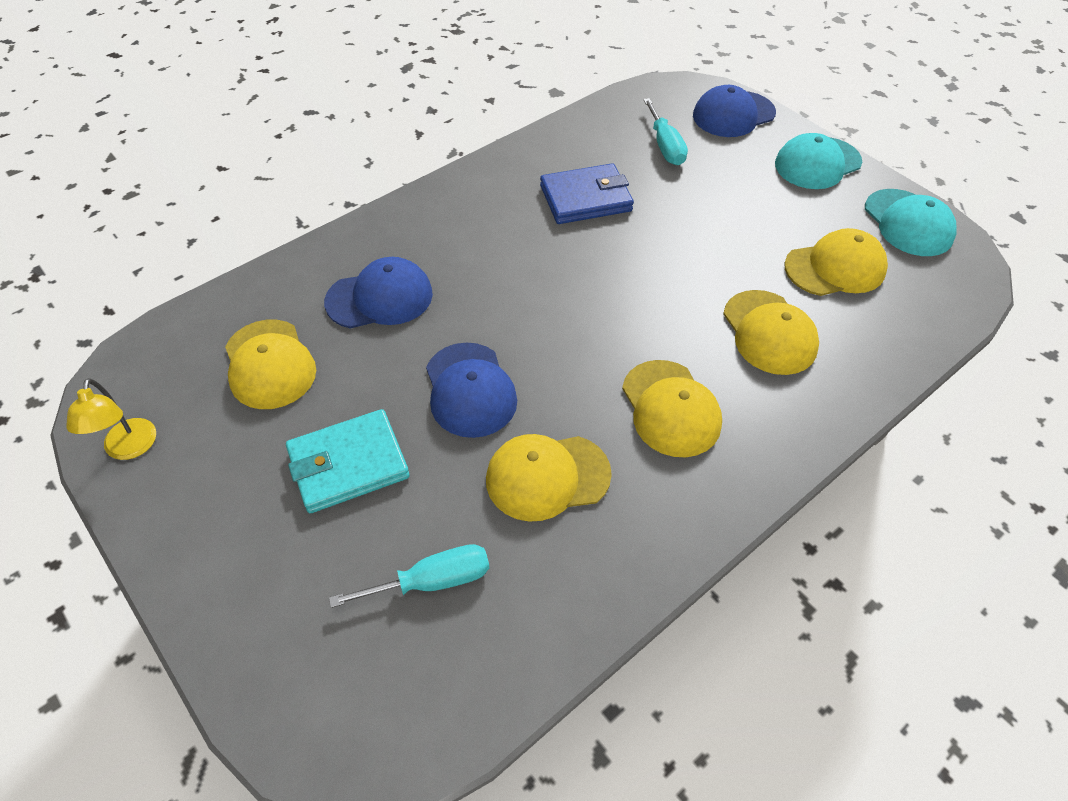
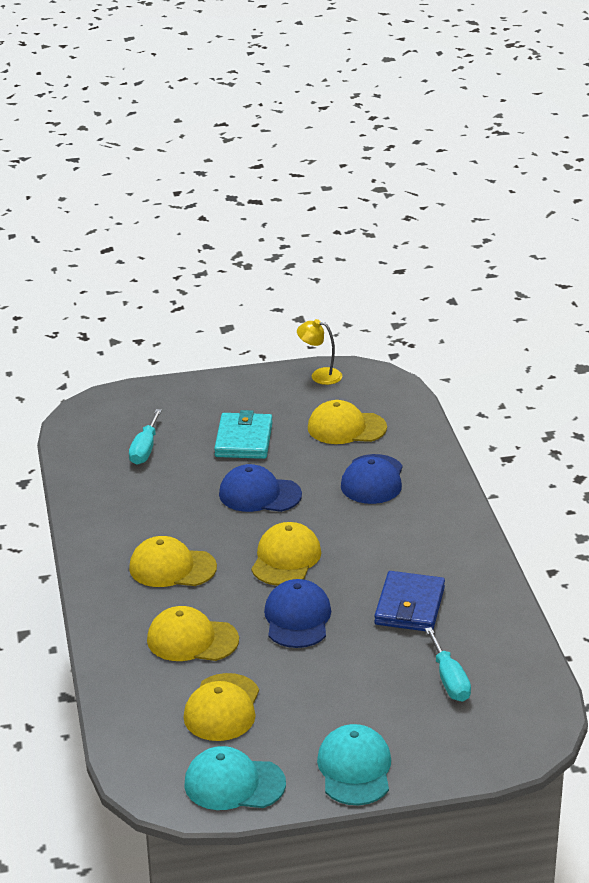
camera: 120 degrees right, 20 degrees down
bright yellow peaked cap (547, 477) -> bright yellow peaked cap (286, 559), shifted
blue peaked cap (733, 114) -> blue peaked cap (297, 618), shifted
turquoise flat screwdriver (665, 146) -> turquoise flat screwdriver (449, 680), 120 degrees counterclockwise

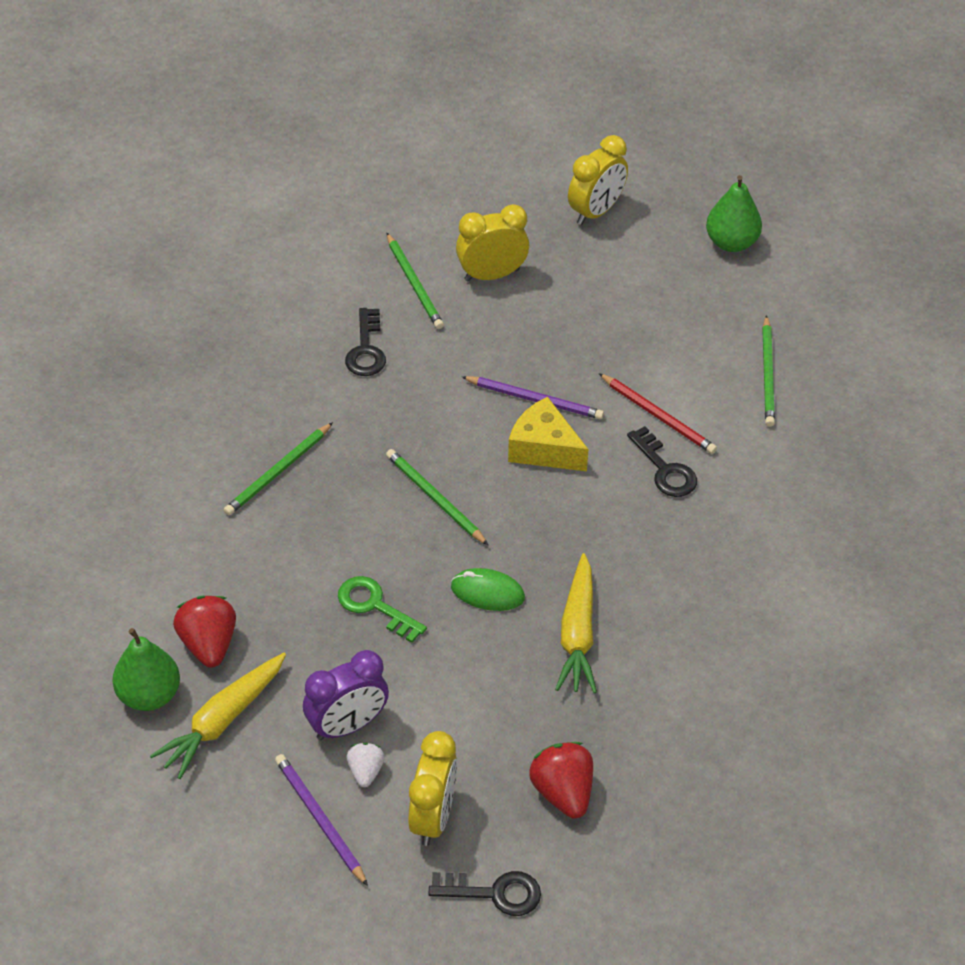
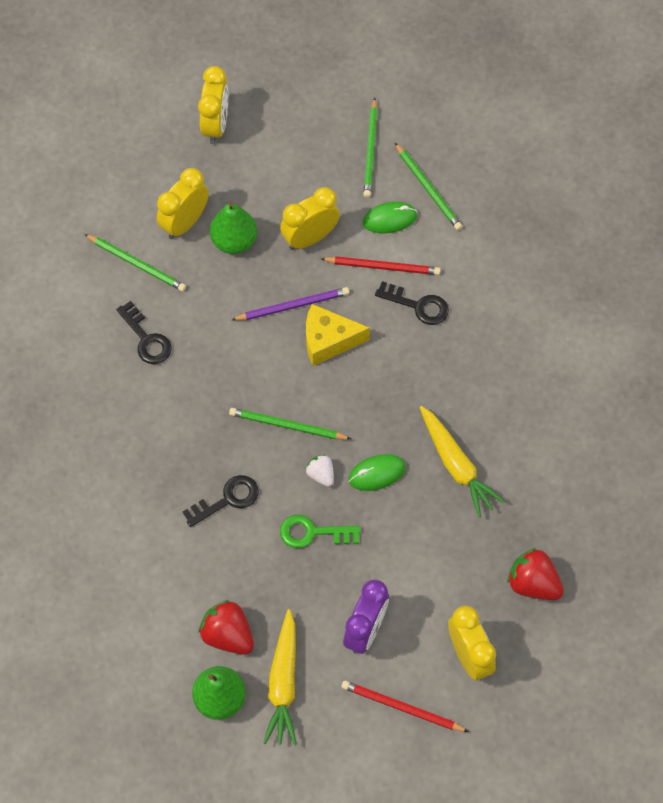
camera: 35 degrees left, 15 degrees up
none -> bright yellow clock (310, 238)
none -> leaf-green PC mouse (389, 219)
leaf-green pencil (278, 472) -> leaf-green pencil (370, 150), shifted
white strawberry (365, 771) -> white strawberry (321, 474), shifted
jet-black door key (494, 893) -> jet-black door key (227, 499), shifted
leaf-green pear fruit (731, 243) -> leaf-green pear fruit (234, 241), shifted
royal purple pencil (320, 819) -> scarlet pencil (401, 707)

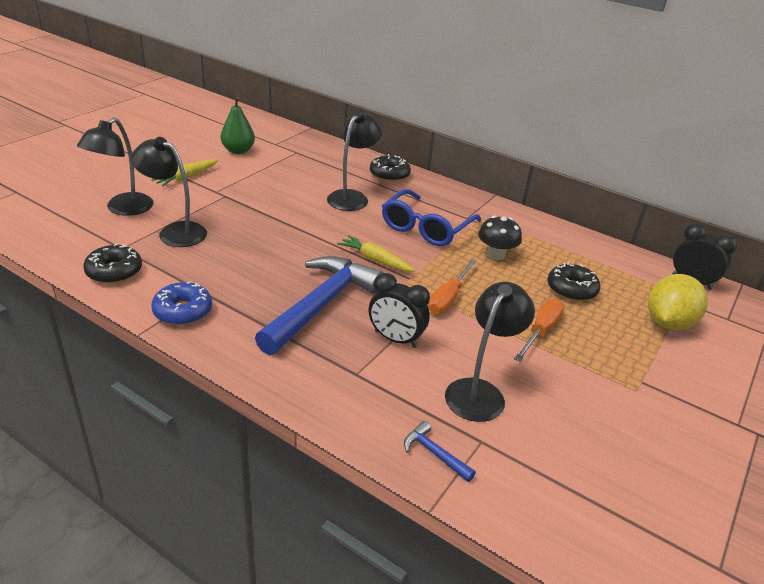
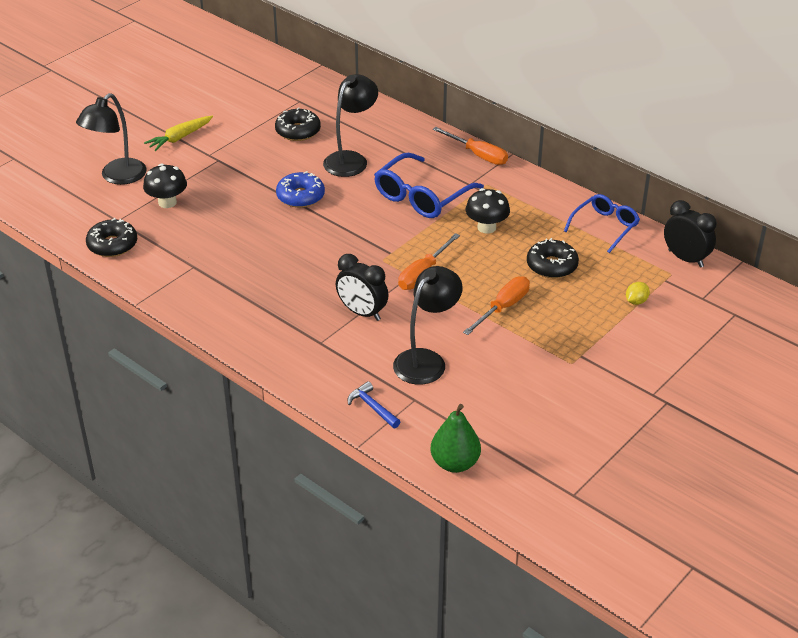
camera: 10 degrees right, 5 degrees up
blue carpenter's hammer (321, 305) -> none
bright yellow carrot (375, 260) -> none
none -> orange-coloured flat screwdriver (478, 155)
none -> blue eyeglasses (605, 227)
blue doughnut (183, 311) -> blue doughnut (300, 196), shifted
leaf-green pear fruit (238, 151) -> leaf-green pear fruit (455, 463), shifted
jet-black doughnut (389, 175) -> jet-black doughnut (298, 131), shifted
jet-black lamp (175, 231) -> jet-black fungus (167, 202)
bright yellow toy lemon (668, 323) -> bright yellow toy lemon (636, 301), x0.42

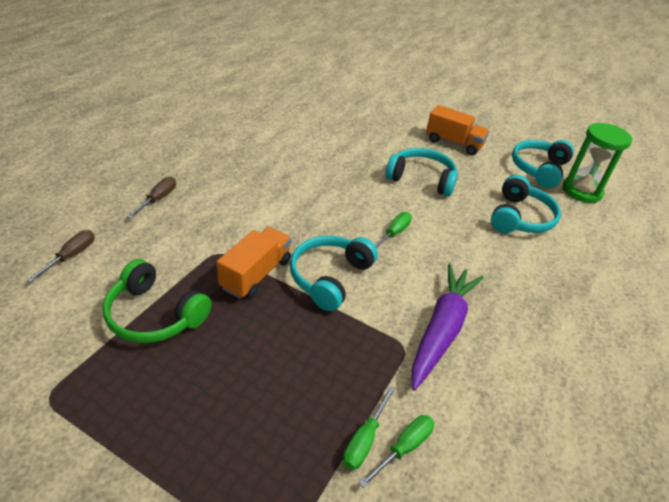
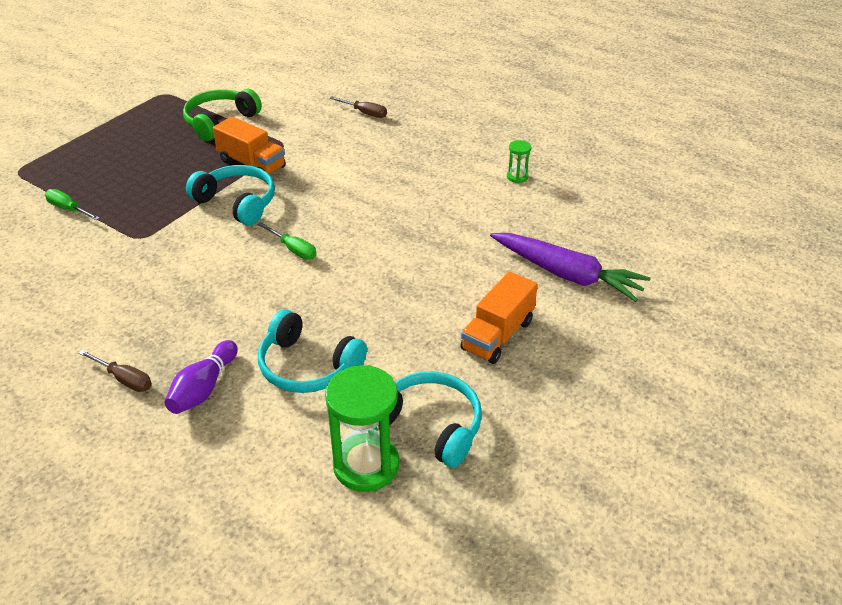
camera: 100 degrees right, 0 degrees up
leaf-green flat screwdriver (404, 448) -> none
turquoise over-ear headphones (421, 179) -> none
none -> royal purple bowling pin (203, 388)
none -> leaf-green sandglass (517, 177)
brown flat screwdriver (71, 256) -> brown flat screwdriver (124, 379), shifted
royal purple carrot (442, 329) -> royal purple carrot (567, 274), shifted

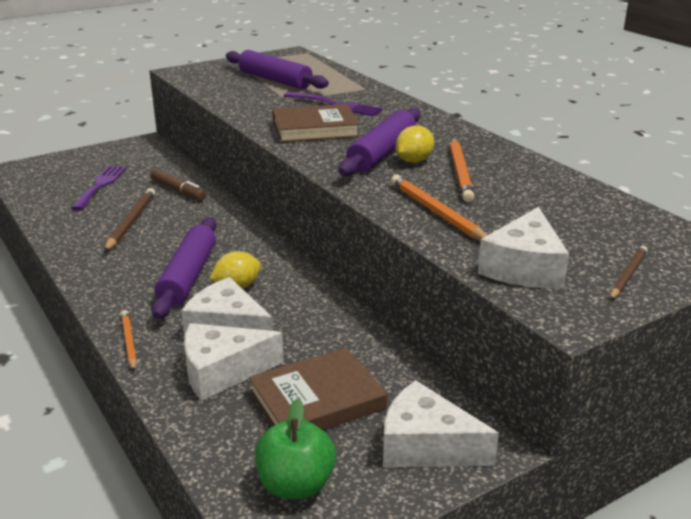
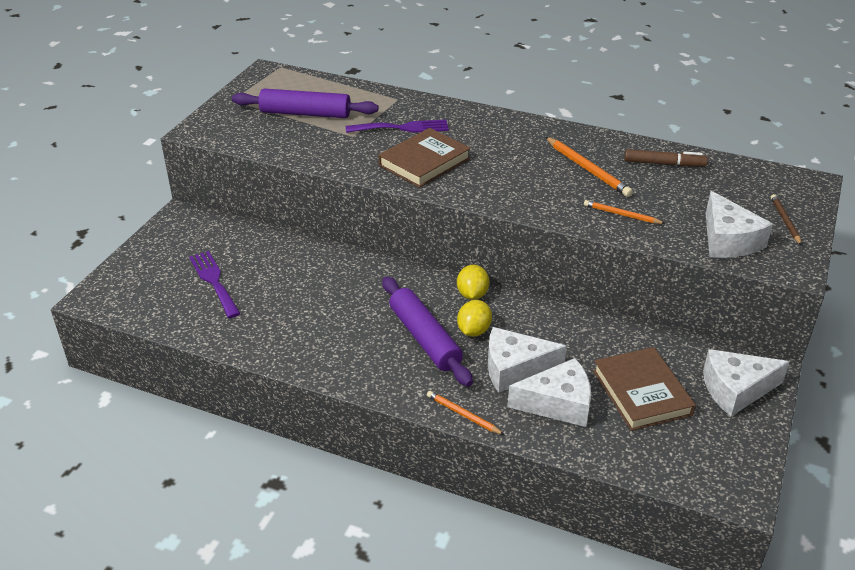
camera: 35 degrees left, 10 degrees up
brown pencil (131, 222) -> none
leaf-green apple fruit (296, 485) -> none
royal purple rolling pin (382, 153) -> none
brown felt pen (178, 190) -> brown felt pen (664, 164), shifted
bright yellow toy lemon (414, 161) -> bright yellow toy lemon (472, 294), shifted
white cheese wedge (222, 372) -> white cheese wedge (558, 403), 135 degrees counterclockwise
brown book (317, 400) -> brown book (641, 392), 45 degrees counterclockwise
orange-coloured pencil (436, 212) -> orange-coloured pencil (621, 215), x0.62

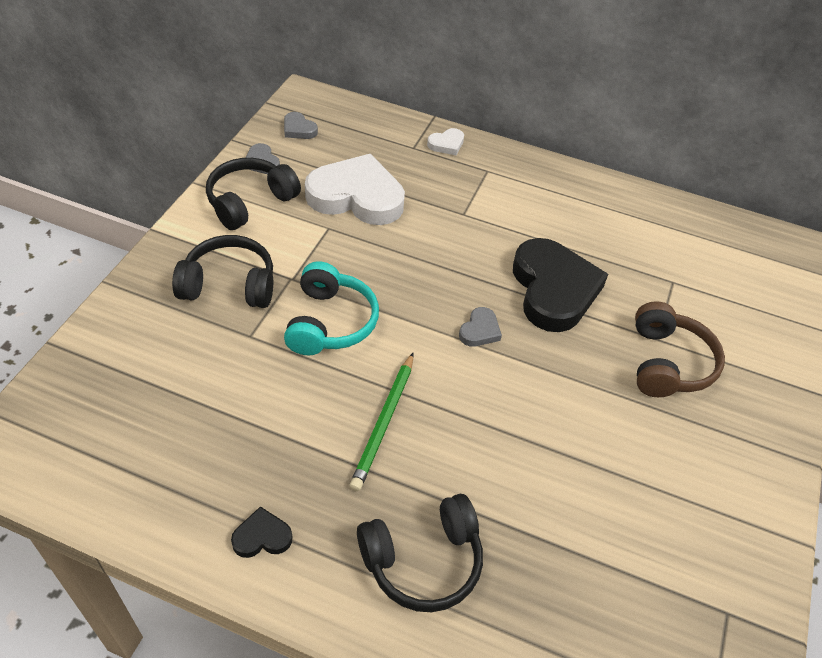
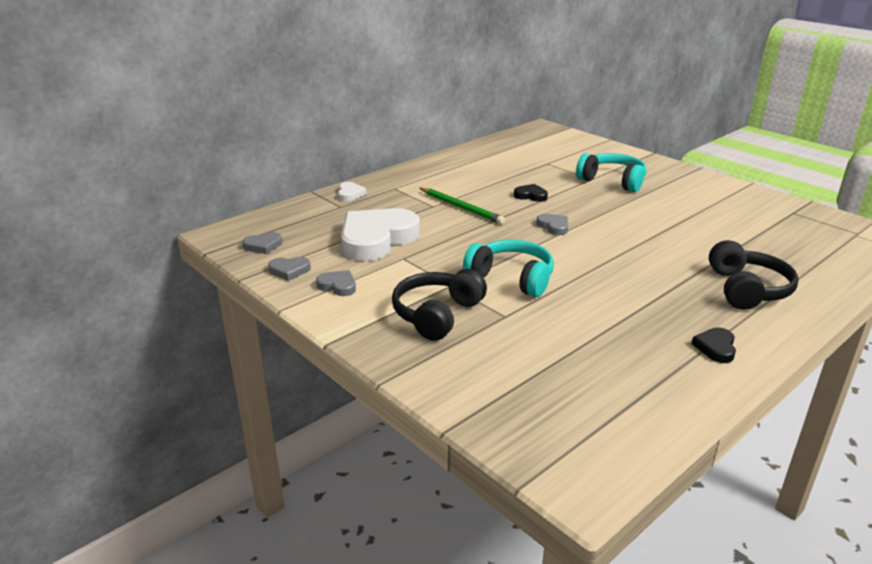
camera: 60 degrees left, 20 degrees down
leaf-green pencil (384, 423) -> leaf-green pencil (461, 208), shifted
jet-black over-ear headphones (250, 202) -> gray love heart (338, 286)
brown over-ear headphones (668, 363) -> turquoise over-ear headphones (612, 181)
jet-black love heart (553, 289) -> jet-black love heart (531, 196), x0.42

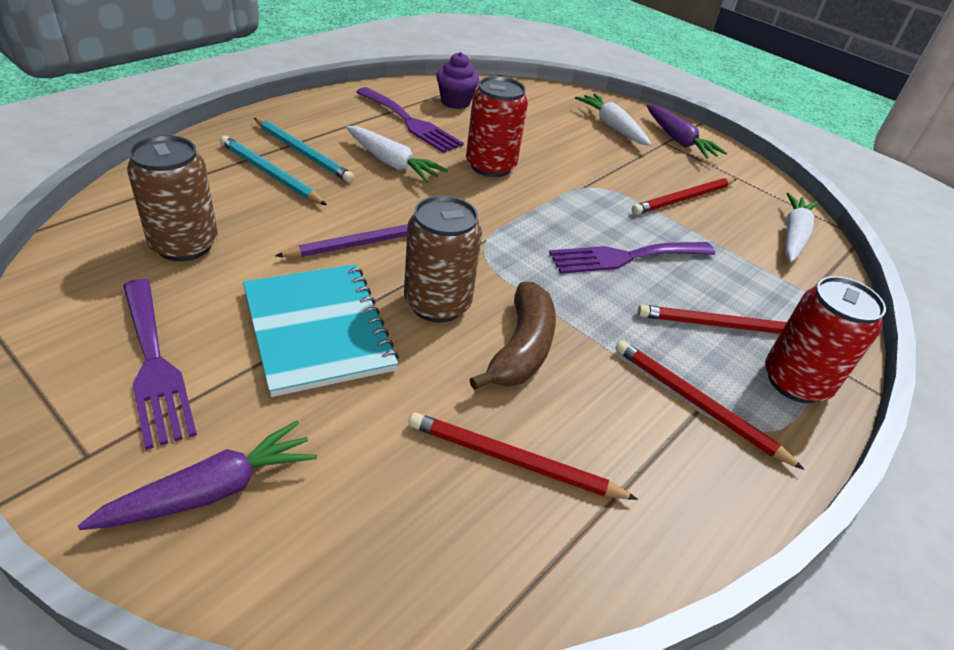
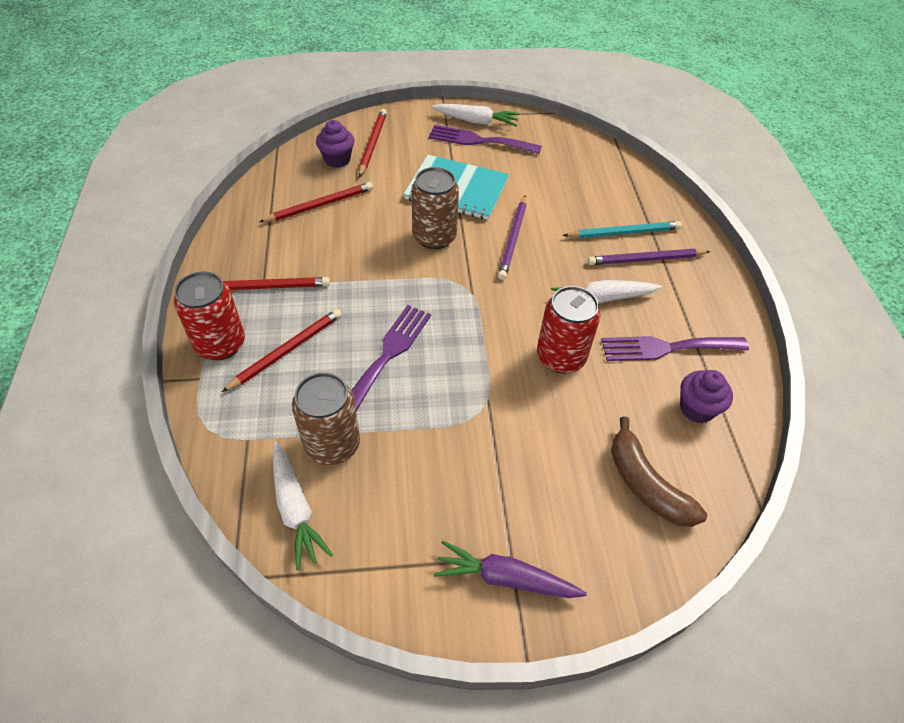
camera: 135 degrees right, 10 degrees up
royal purple carrot (211, 491) -> none
none -> royal purple muffin (337, 159)
brown can (184, 245) -> brown can (332, 444), shifted
brown toy banana (521, 348) -> brown toy banana (646, 484), shifted
white carrot (612, 127) -> white carrot (476, 121), shifted
scarlet pencil (684, 199) -> scarlet pencil (372, 144), shifted
turquoise pencil (303, 153) -> royal purple pencil (645, 259)

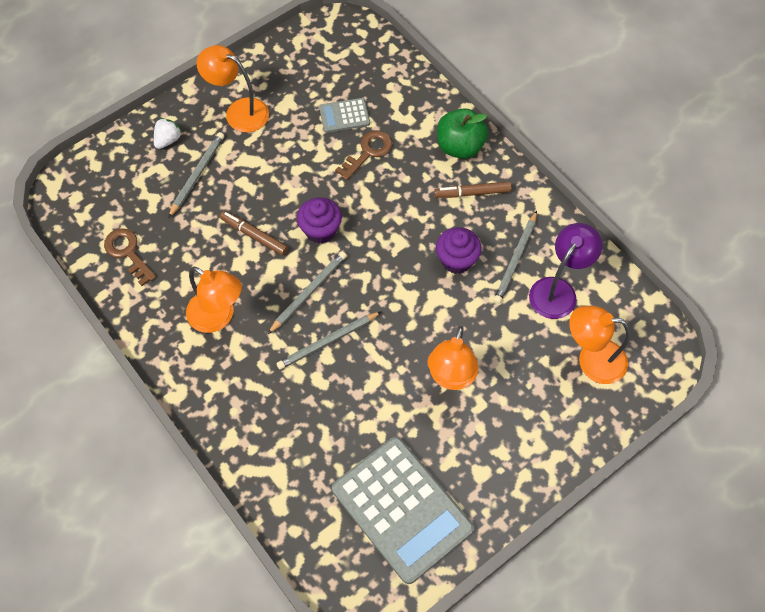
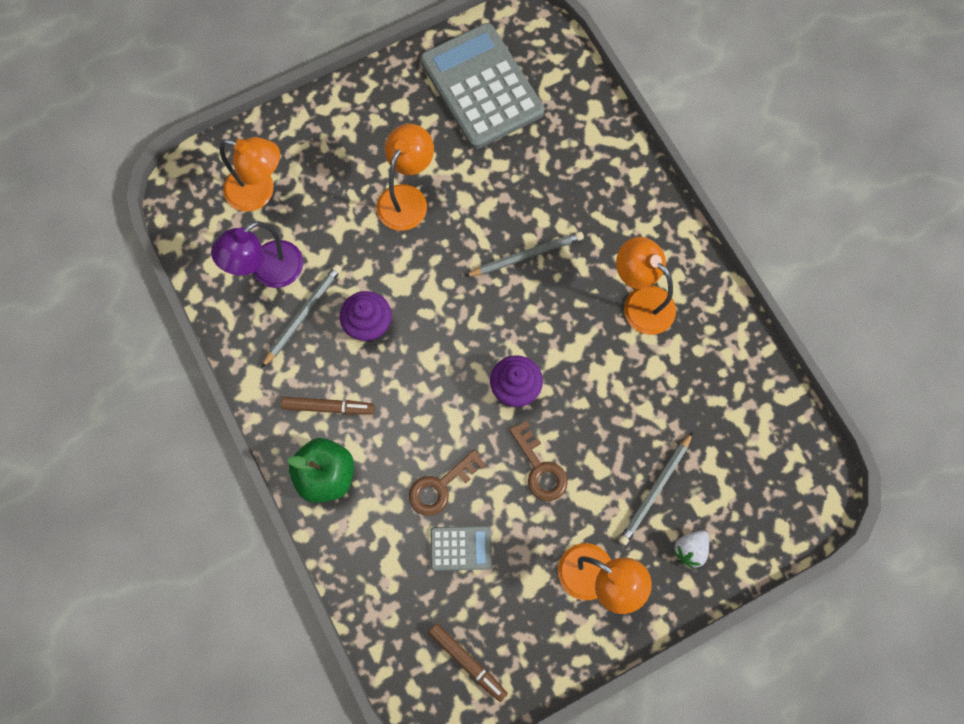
camera: 170 degrees left, 10 degrees up
gray pencil (308, 292) -> none
brown door key (128, 253) -> brown door key (539, 468), shifted
brown felt pen (254, 235) -> brown felt pen (467, 662), shifted

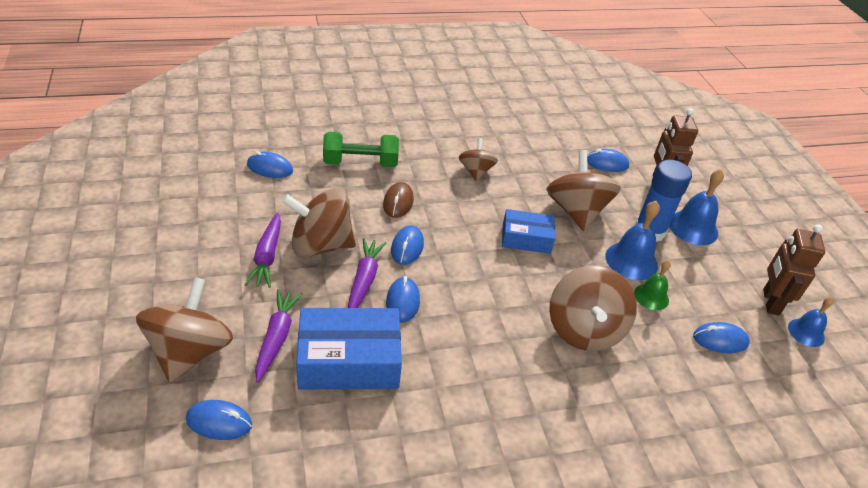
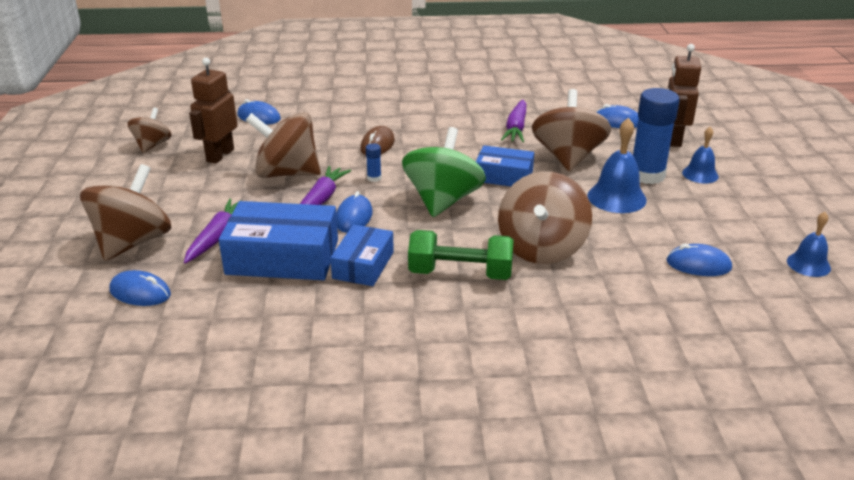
camera: 15 degrees right, 10 degrees down
leaf-green hand bell (651, 296) -> none
none -> blue parcel (363, 265)
none -> leaf-green whirligig (443, 200)
royal purple carrot (267, 256) -> royal purple carrot (516, 128), shifted
leaf-green hand weight (360, 163) -> leaf-green hand weight (460, 273), shifted
brown whirligig (476, 171) -> brown whirligig (152, 145), shifted
brown robot (770, 302) -> brown robot (220, 155), shifted
blue PC mouse (407, 247) -> blue glue (374, 178)
blue hand bell (693, 227) -> blue hand bell (700, 174), x0.63

